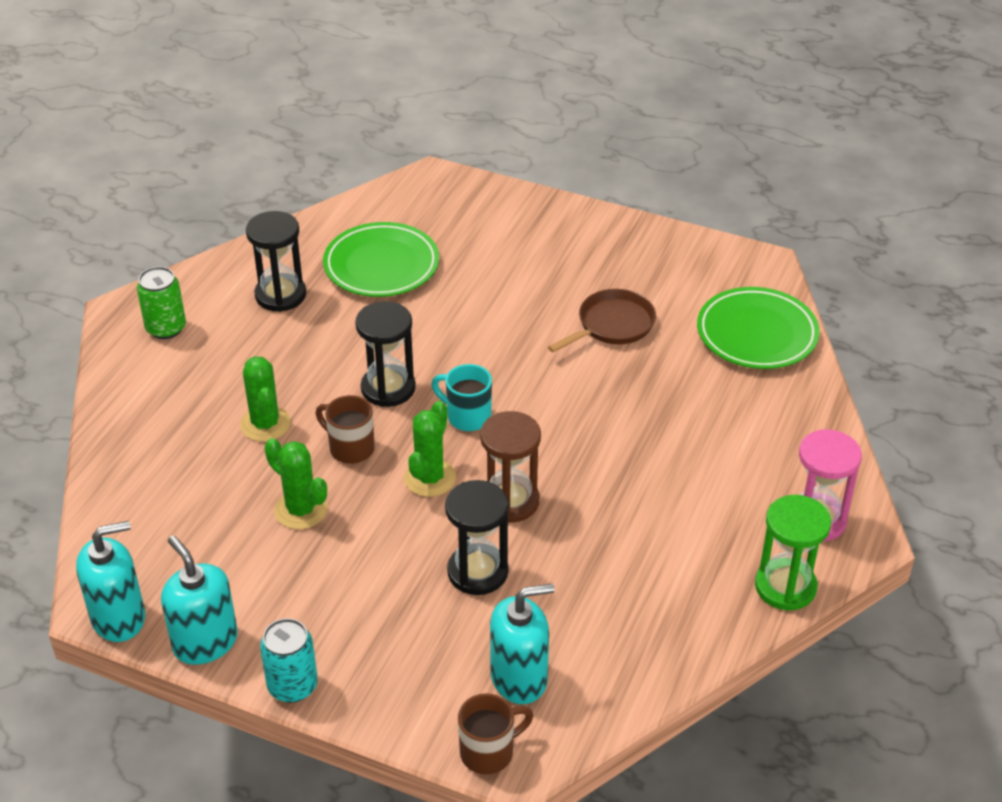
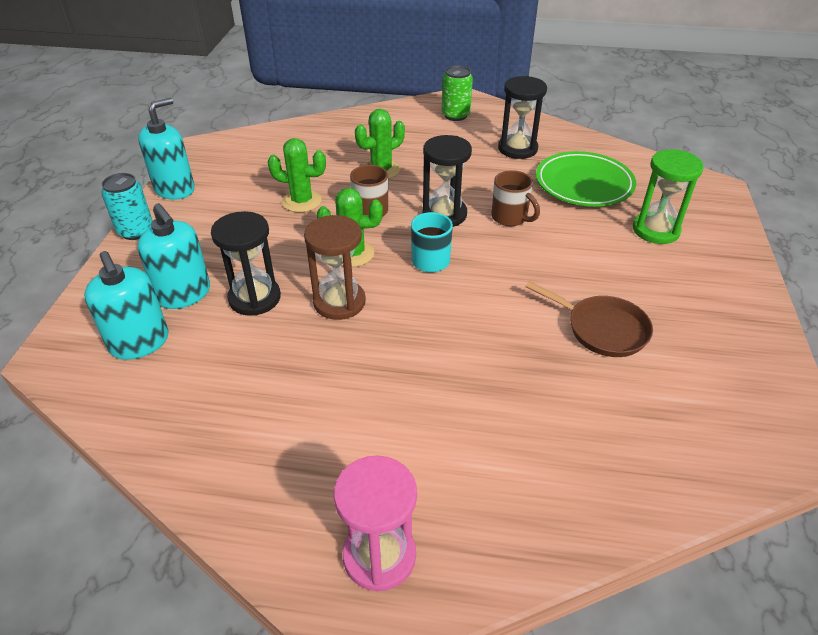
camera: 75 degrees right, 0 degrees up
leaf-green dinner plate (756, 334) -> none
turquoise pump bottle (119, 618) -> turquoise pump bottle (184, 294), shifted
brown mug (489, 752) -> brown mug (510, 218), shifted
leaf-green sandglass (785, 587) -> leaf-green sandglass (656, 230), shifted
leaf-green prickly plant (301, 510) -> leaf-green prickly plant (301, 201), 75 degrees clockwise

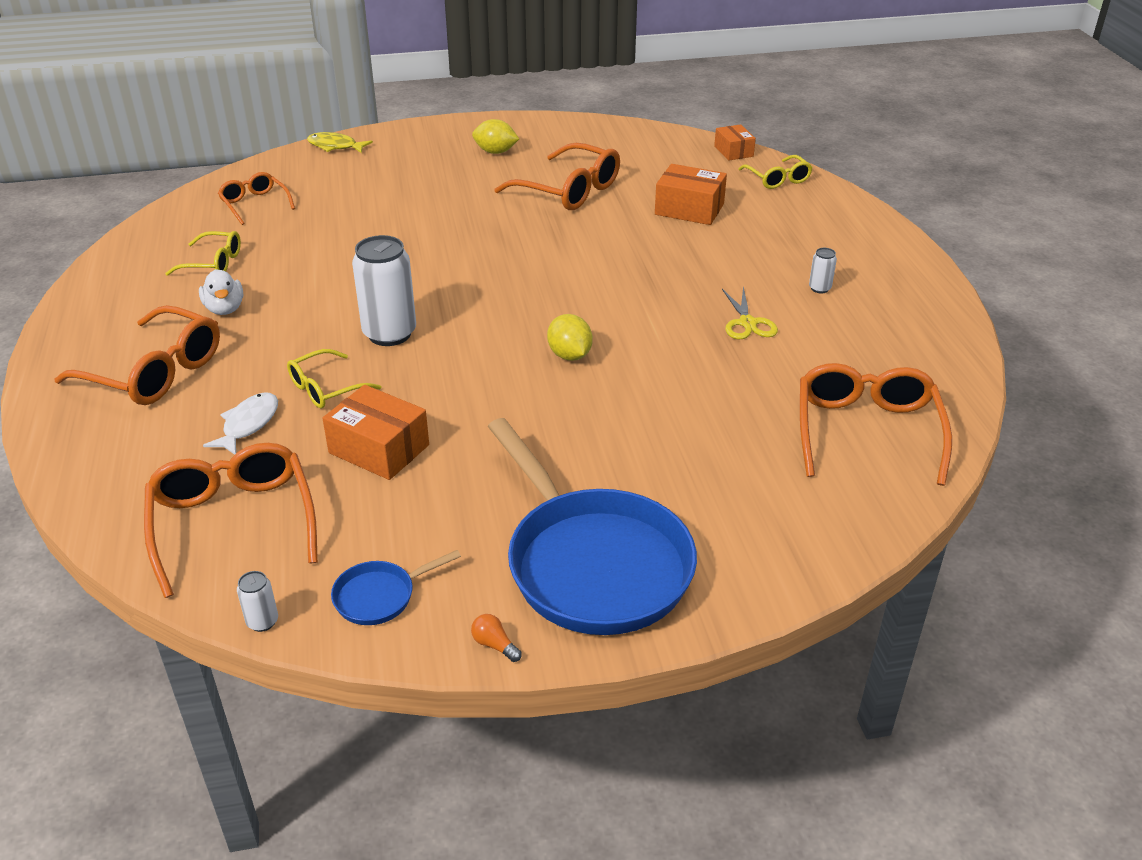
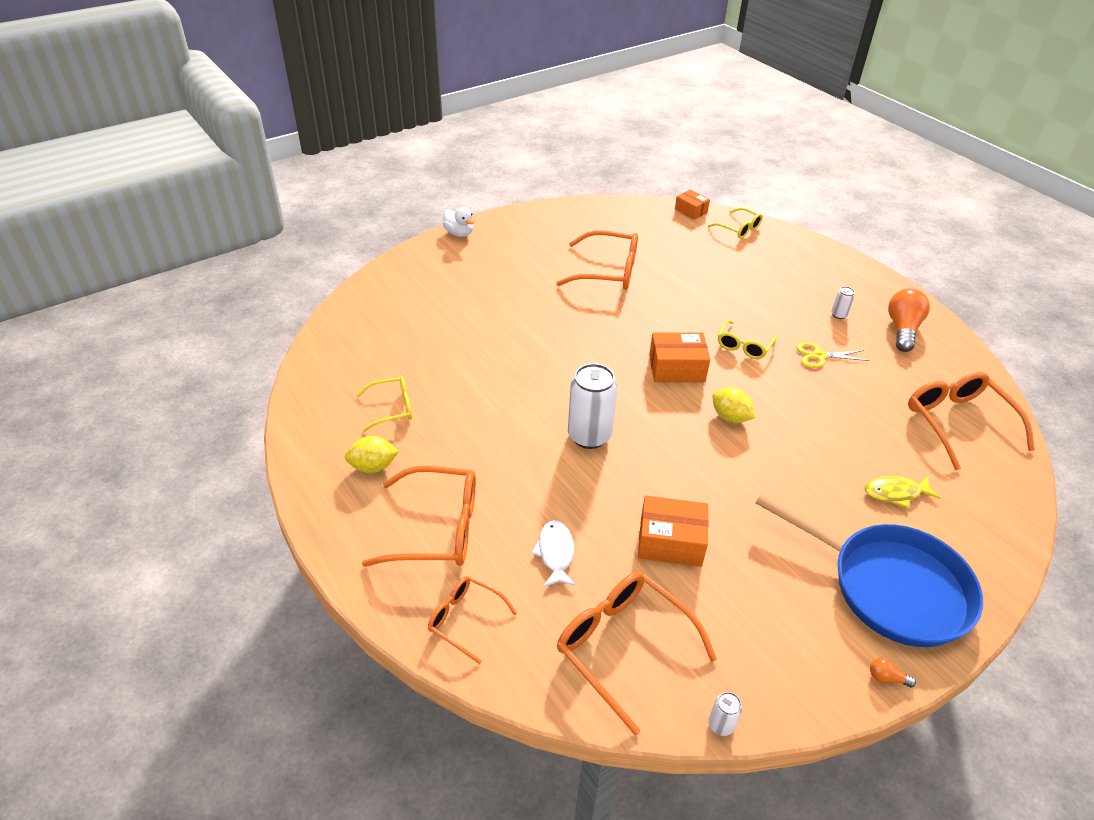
camera: 25 degrees left, 5 degrees up
blue frying pan (379, 596) -> none
none -> orange-coloured light bulb (902, 329)
white duck (225, 309) -> white duck (459, 233), shifted
orange-coloured eyeglasses (255, 204) -> orange-coloured eyeglasses (465, 620), shifted
bright yellow eyeglasses (326, 388) -> bright yellow eyeglasses (744, 346), shifted
bright yellow fish (335, 146) -> bright yellow fish (895, 493), shifted
bright yellow toy lemon (495, 152) -> bright yellow toy lemon (373, 467), shifted
orange-coloured parcel (689, 209) -> orange-coloured parcel (676, 368), shifted
bright yellow pair of scissors (747, 323) -> bright yellow pair of scissors (819, 356), 120 degrees clockwise

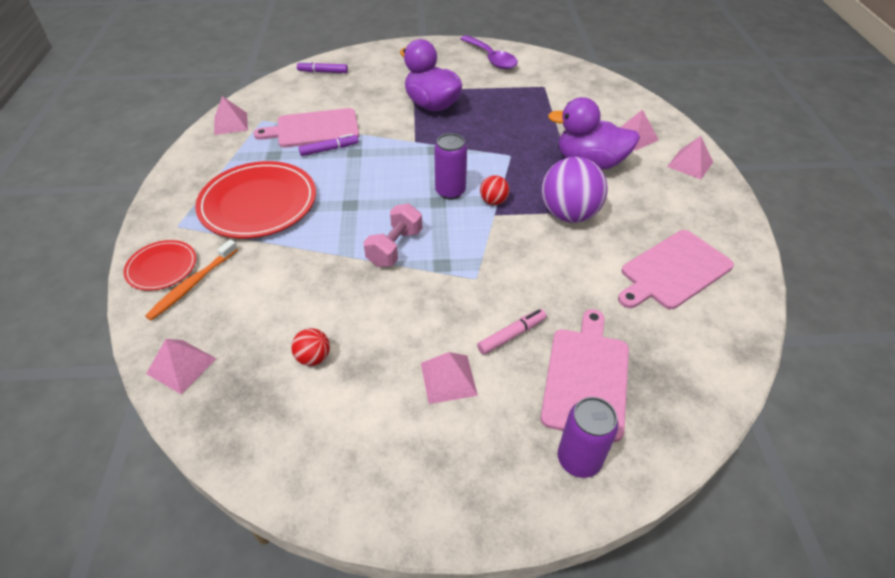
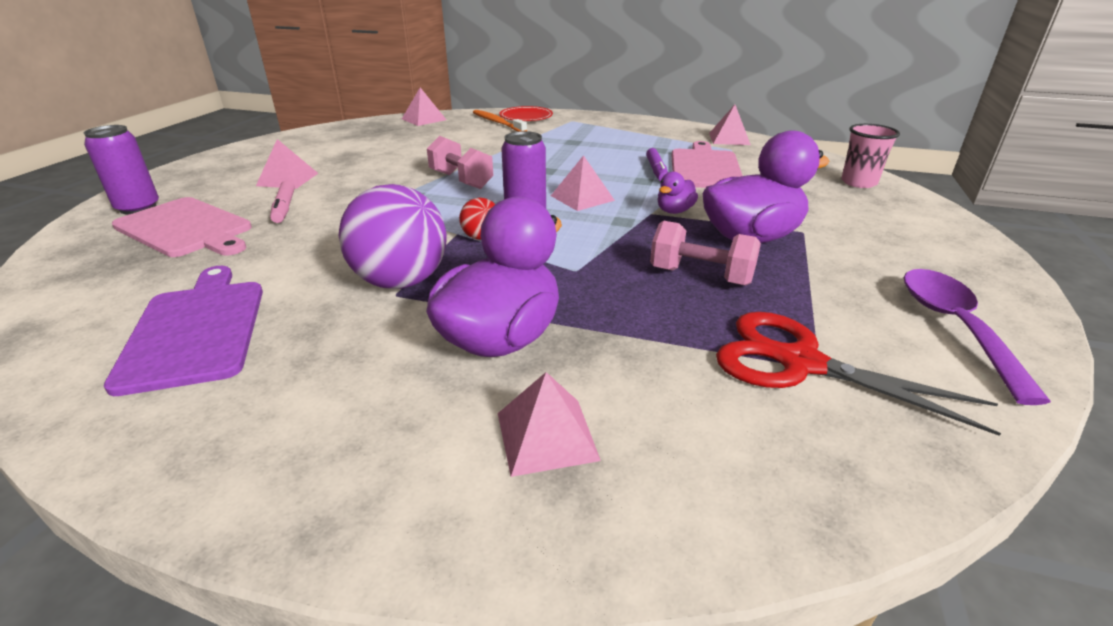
camera: 110 degrees right, 15 degrees down
scarlet dinner plate (258, 203) -> none
scarlet sphere (313, 357) -> none
none -> rose-pink hand weight (701, 276)
none -> royal purple duck (674, 211)
none -> scarlet pair of scissors (799, 363)
rose-pink solid pyramid (690, 164) -> rose-pink solid pyramid (582, 198), shifted
royal purple felt pen (323, 72) -> rose-pink beaker (858, 182)
rose-pink bread board (673, 271) -> royal purple bread board (196, 330)
royal purple spoon (491, 58) -> royal purple spoon (955, 327), 105 degrees clockwise

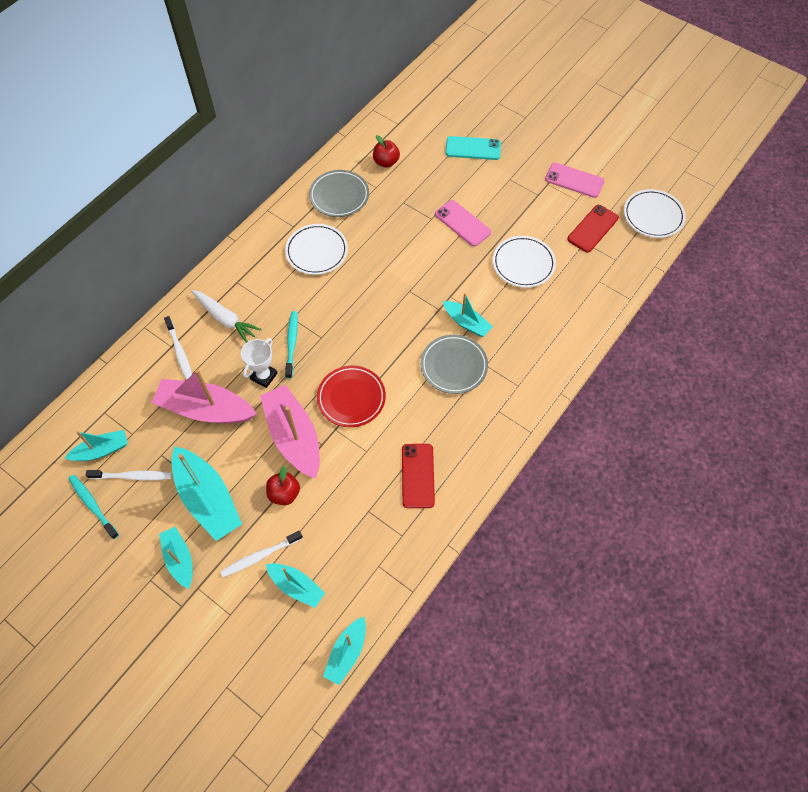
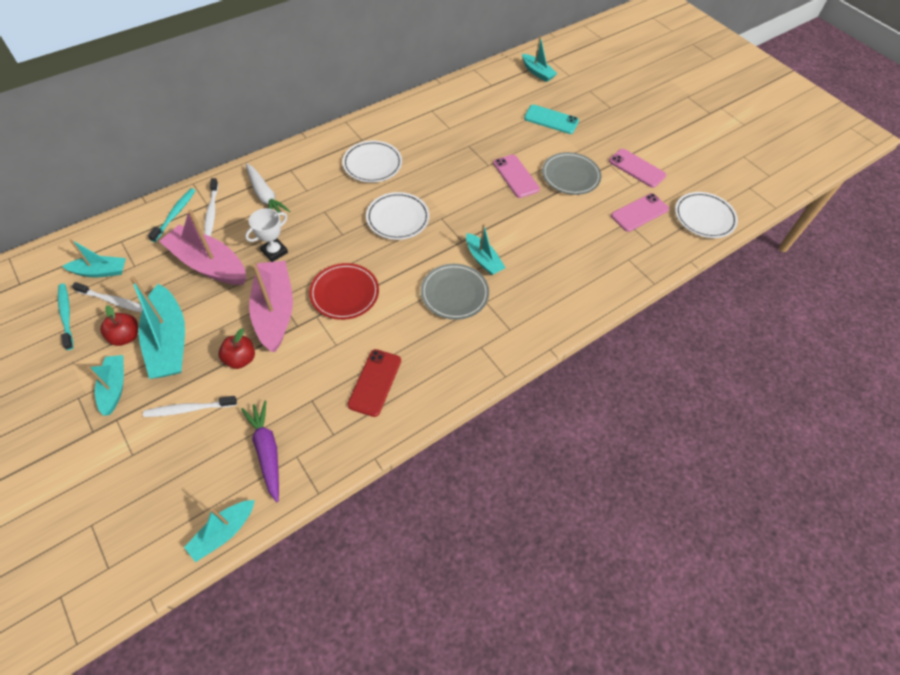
camera: 15 degrees right, 5 degrees down
none -> royal purple carrot (267, 451)
turquoise toy boat (296, 586) -> turquoise toy boat (537, 72), shifted
turquoise dental brush (292, 343) -> turquoise dental brush (175, 214), shifted
gray dinner plate (339, 196) -> gray dinner plate (570, 176), shifted
scarlet apple fruit (386, 162) -> scarlet apple fruit (126, 337), shifted
white dinner plate (523, 264) -> white dinner plate (398, 218), shifted
scarlet phone (593, 229) -> rose-pink phone (639, 213)

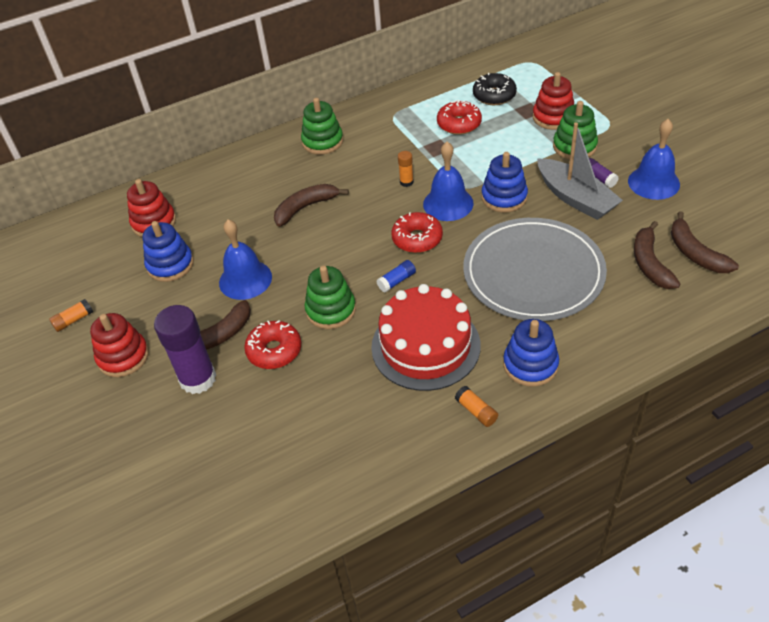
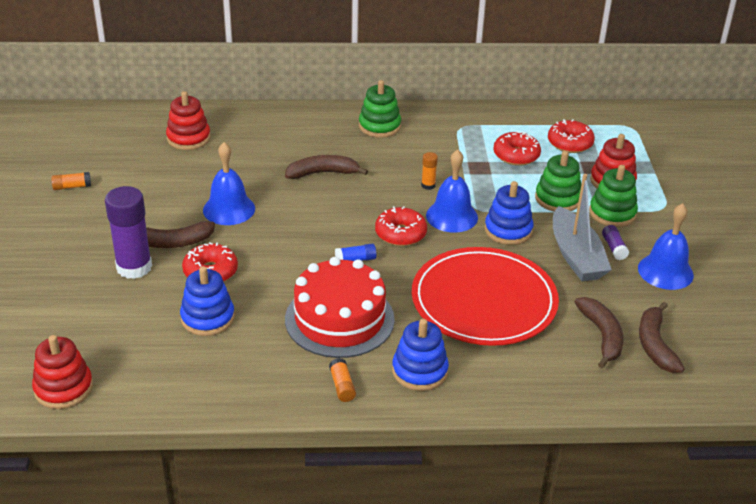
camera: 20 degrees right, 10 degrees down
scarlet ring stacker (123, 357) -> scarlet ring stacker (63, 388), shifted
blue ring stacker (170, 265) -> blue ring stacker (207, 318), shifted
leaf-green ring stacker (331, 310) -> leaf-green ring stacker (557, 199), shifted
gray dinner plate (533, 273) -> scarlet dinner plate (484, 301)
jet-black doughnut (494, 95) -> scarlet doughnut (570, 143)
brown toy banana (649, 263) -> brown toy banana (602, 336), 150 degrees clockwise

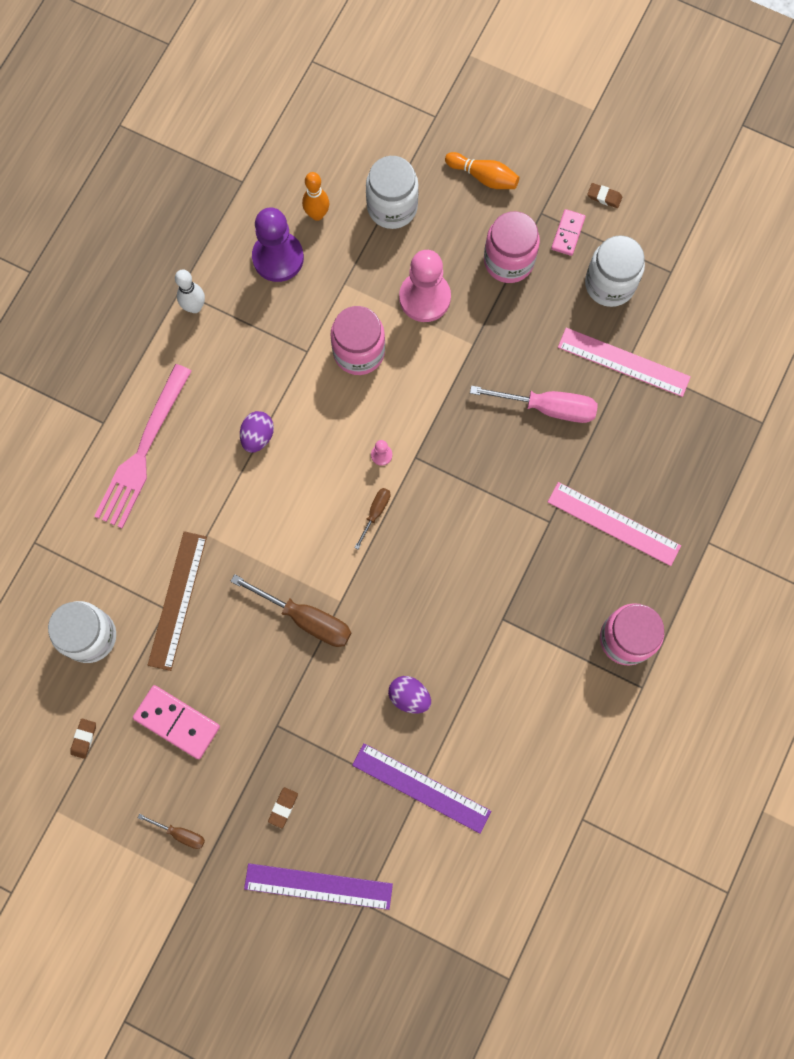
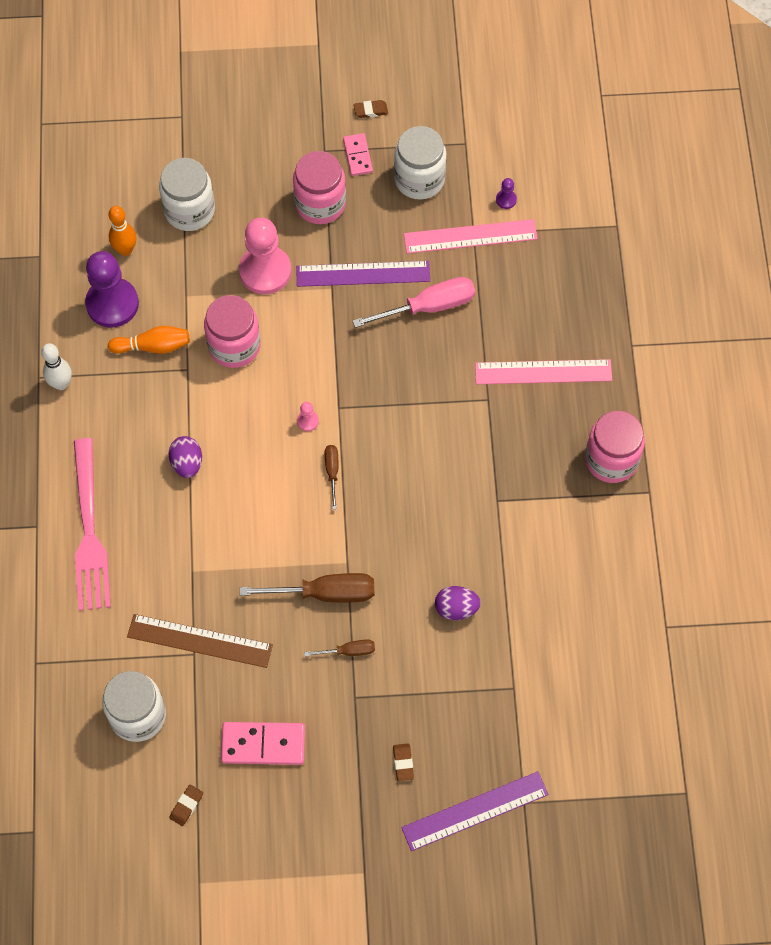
camera: 30 degrees left, 10 degrees down
none -> royal purple pawn (506, 200)
brown flat screwdriver (180, 833) -> brown flat screwdriver (348, 651), shifted
royal purple straightedge (421, 787) -> royal purple straightedge (363, 273), shifted
orange-coloured bowling pin (483, 177) -> orange-coloured bowling pin (153, 346), shifted
brown pencil eraser (84, 738) -> brown pencil eraser (186, 806), 45 degrees clockwise
brown straightedge (178, 600) -> brown straightedge (200, 640), 60 degrees counterclockwise

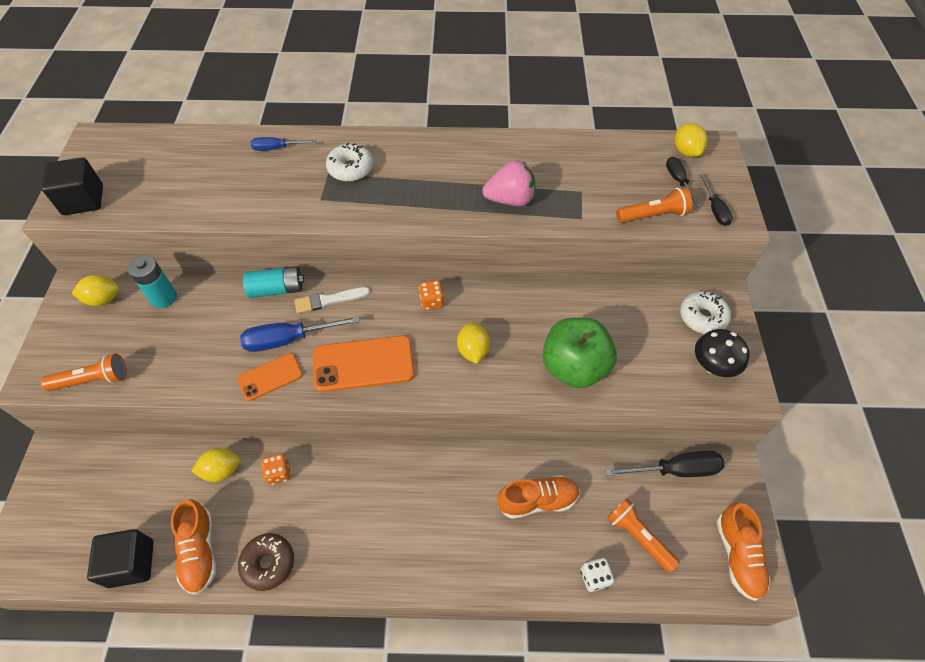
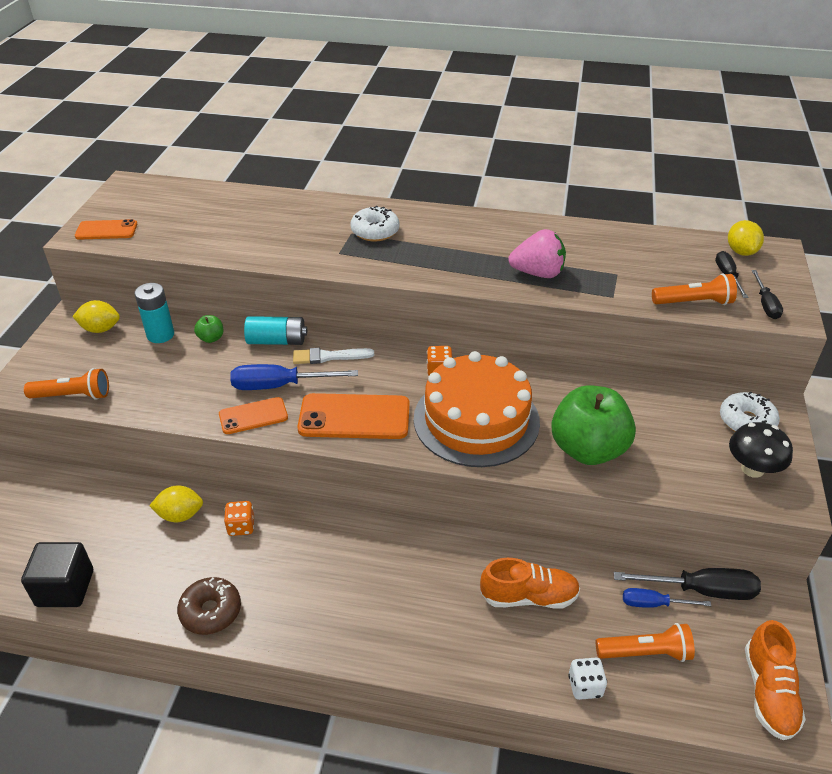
camera: 10 degrees right, 15 degrees down
orange-coloured shoe (200, 551) -> none
none -> leaf-green apple fruit (211, 338)
blue flat screwdriver (277, 148) -> blue flat screwdriver (653, 604), shifted
jet-black cube (83, 200) -> orange-coloured phone (106, 230)
bright yellow toy lemon (473, 350) -> orange-coloured layer cake (476, 420)
orange-coloured pocket torch (638, 537) -> orange-coloured pocket torch (645, 652), 120 degrees clockwise

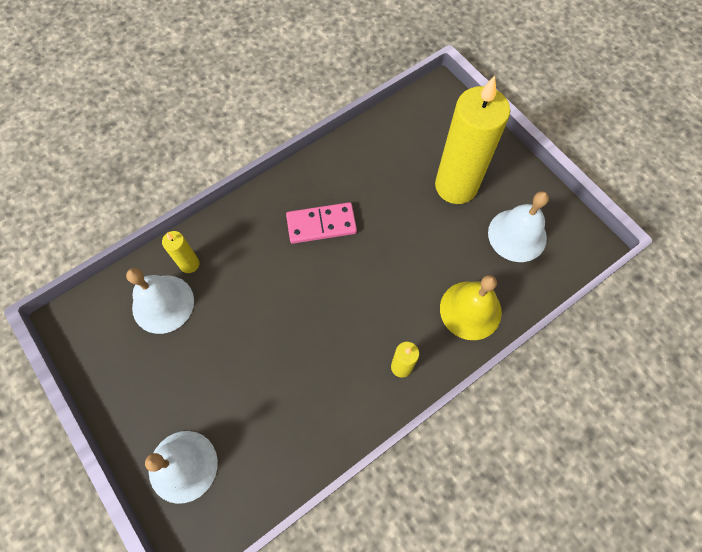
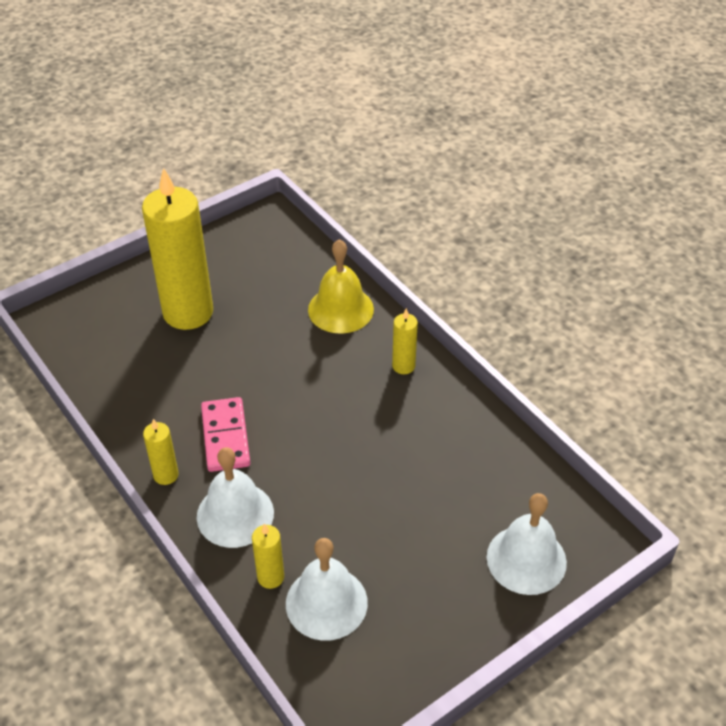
camera: 90 degrees left, 20 degrees down
none -> bright yellow candle (166, 475)
white hand bell (517, 235) -> white hand bell (235, 514), shifted

